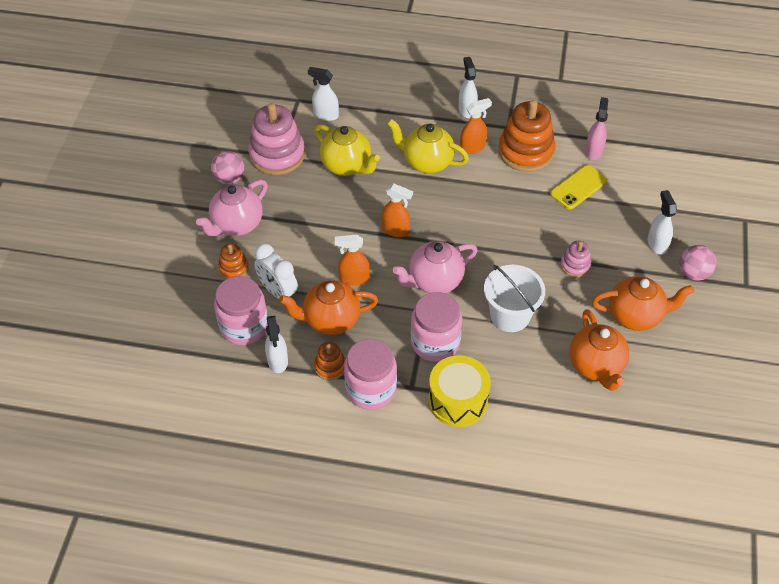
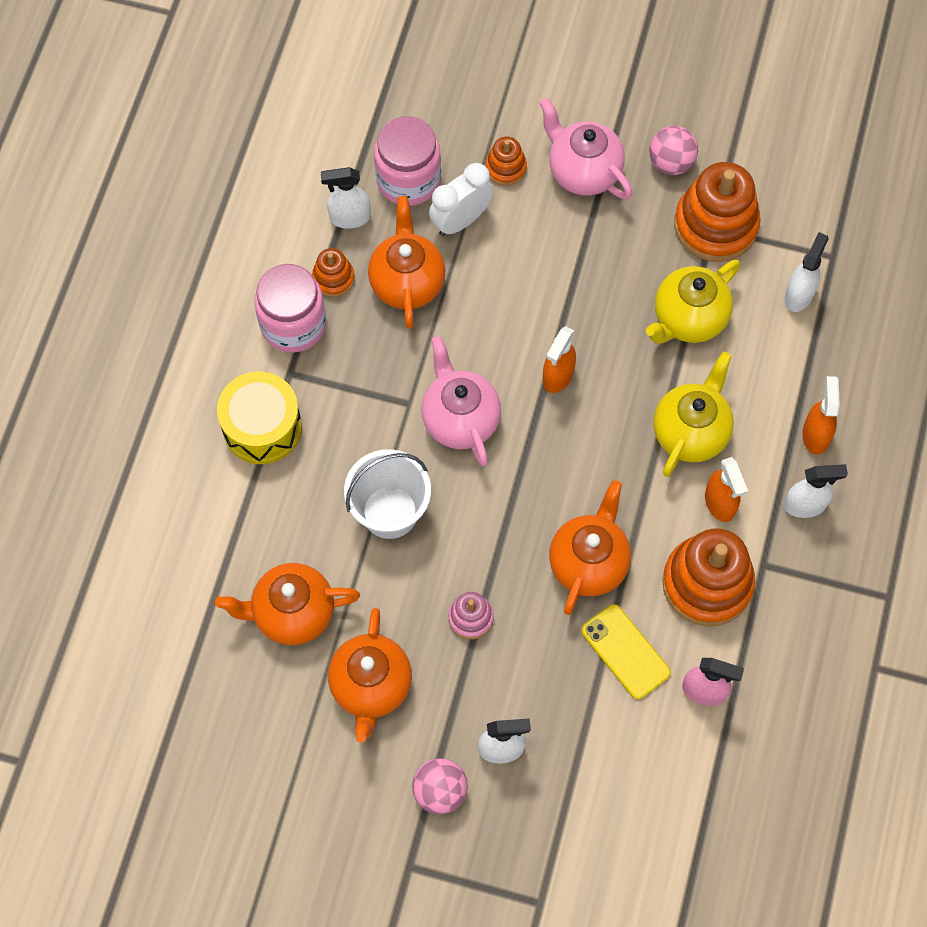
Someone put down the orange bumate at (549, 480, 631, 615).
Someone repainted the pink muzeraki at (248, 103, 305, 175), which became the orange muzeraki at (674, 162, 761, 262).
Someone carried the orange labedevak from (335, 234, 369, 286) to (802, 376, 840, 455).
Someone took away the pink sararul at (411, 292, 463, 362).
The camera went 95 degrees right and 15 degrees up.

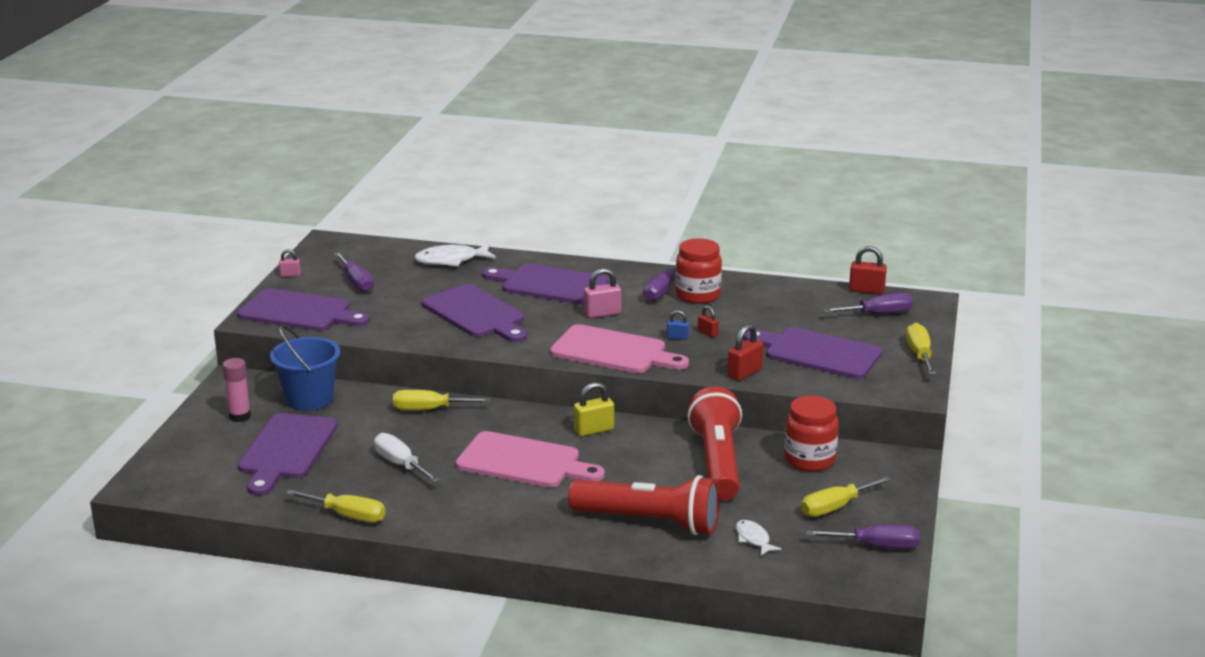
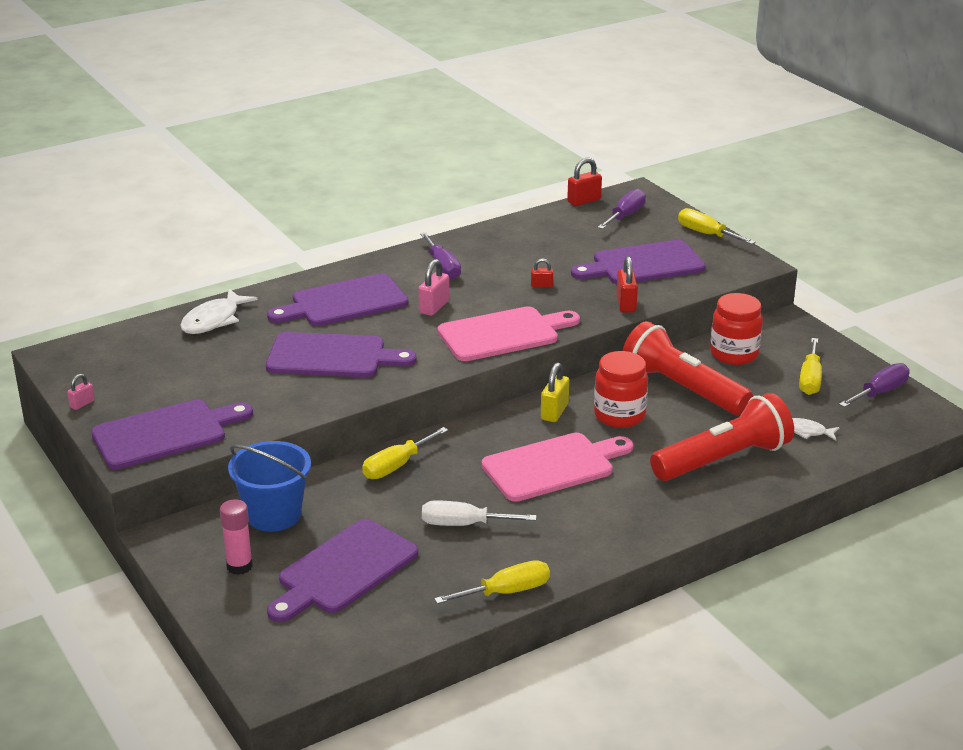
Someone rotated the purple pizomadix at (238, 413, 338, 495) by 75 degrees clockwise.
Someone carried the red sararul from (676, 238, 722, 304) to (594, 351, 648, 428).
Someone took away the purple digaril at (335, 252, 374, 292).
Someone took away the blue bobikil at (667, 310, 689, 340).
The camera went 45 degrees left and 5 degrees up.

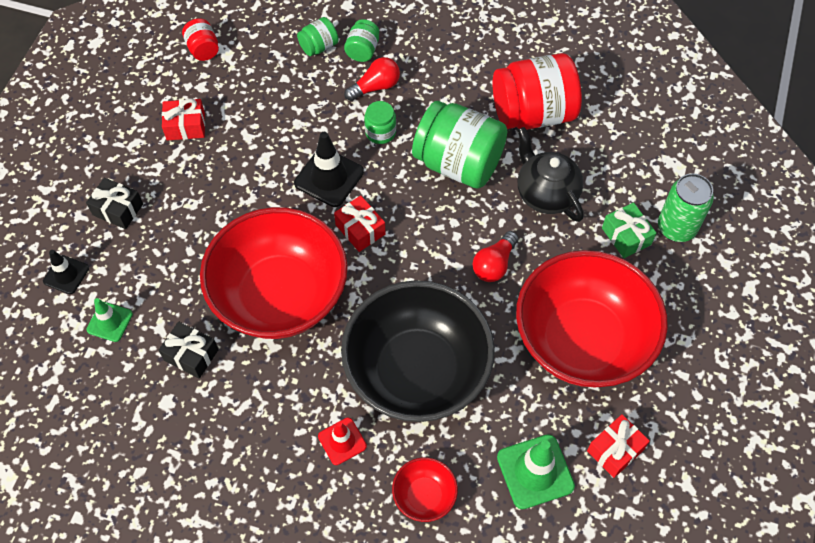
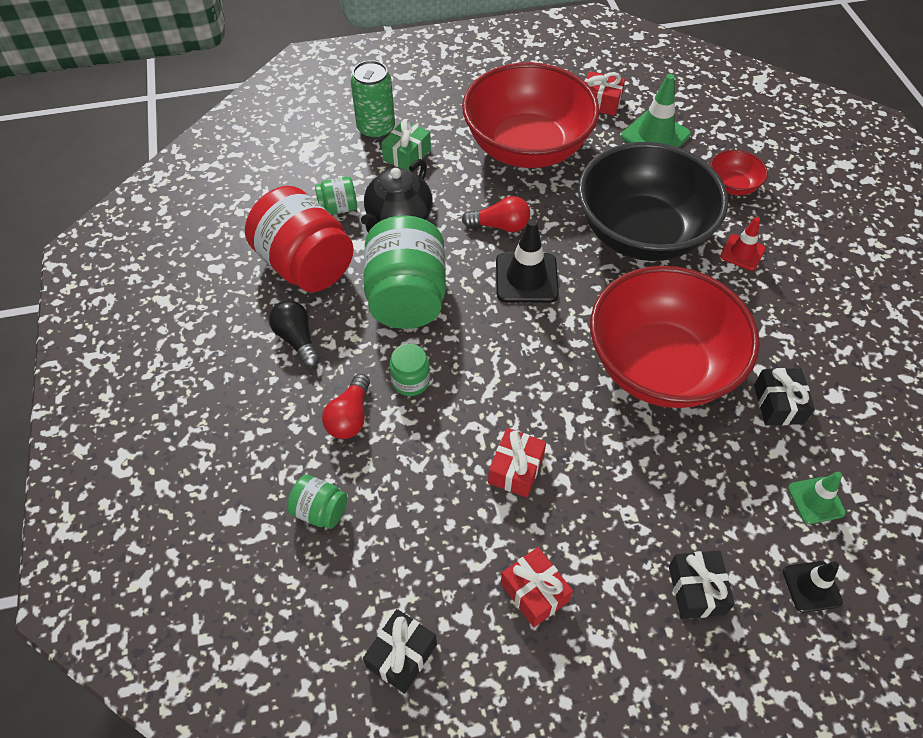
Someone put down the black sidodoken at (269, 300, 320, 367).
Someone carried the green sararul from (344, 19, 379, 62) to (315, 176, 357, 215).
Someone rotated the red sidodoken at (344, 57, 400, 101) by 105 degrees counterclockwise.
Someone swapped the red sararul at (182, 18, 219, 61) for the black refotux at (363, 609, 437, 694).
Someone carried the red refotux from (334, 195, 386, 252) to (488, 428, 546, 497).
Someone carried the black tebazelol from (294, 132, 364, 207) to (496, 219, 559, 303).
The camera went 120 degrees left and 5 degrees down.

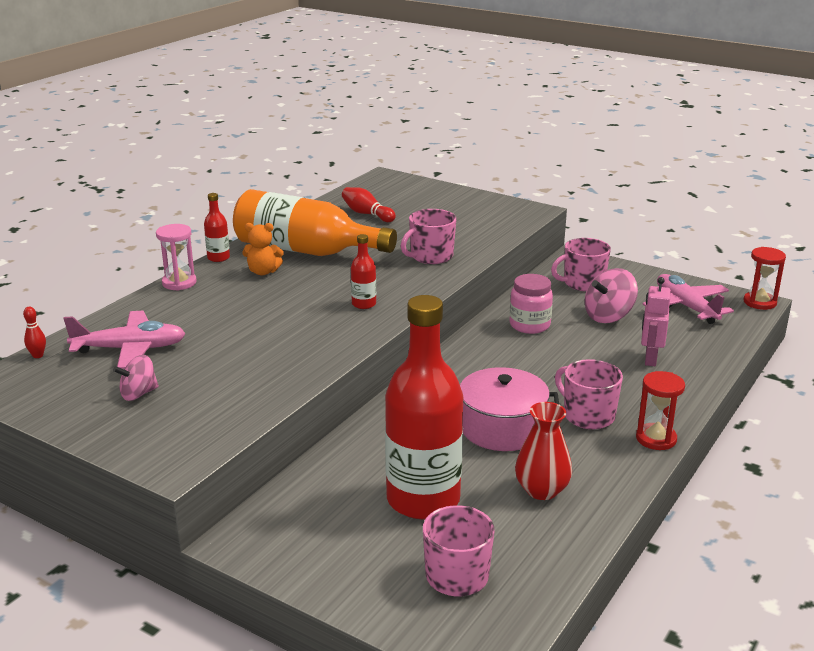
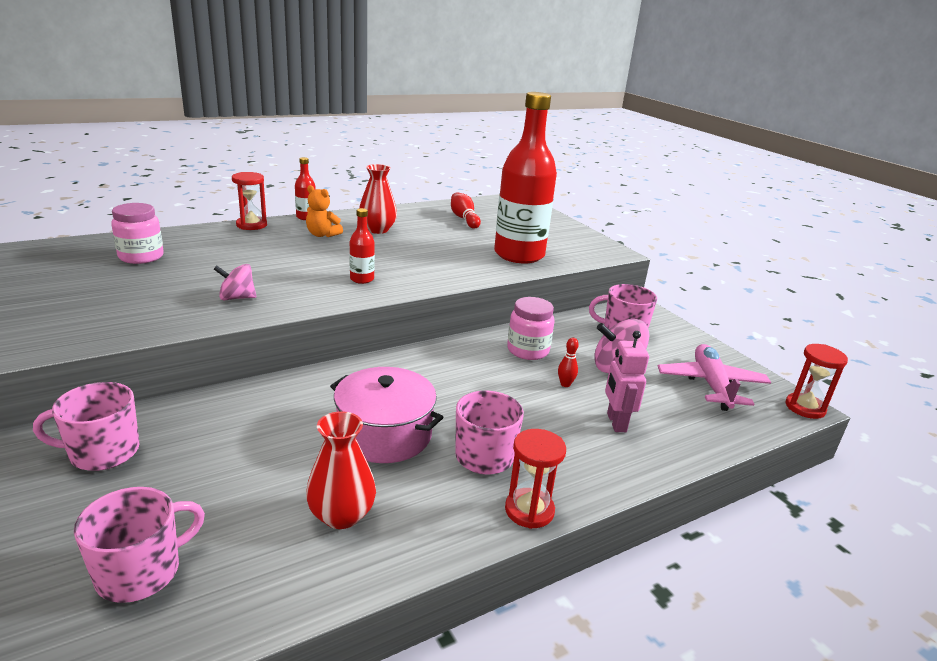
Someone carried the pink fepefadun from (401, 209, 457, 264) to (33, 382, 140, 471).
Someone swapped the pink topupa at (63, 310, 186, 369) for the pink sararul at (111, 203, 164, 264).
Someone carried the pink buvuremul from (113, 355, 159, 401) to (214, 264, 256, 300).
Someone repainted the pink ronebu at (156, 224, 197, 291), which became the red ronebu at (232, 172, 267, 230).
Someone swapped the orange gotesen at (233, 189, 397, 256) for the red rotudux at (359, 164, 397, 234).
Someone carried the red gotesen from (385, 295, 463, 520) to (494, 92, 557, 264).
Someone carried the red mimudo from (23, 306, 46, 358) to (558, 337, 579, 387).
Someone rotated the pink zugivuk at (641, 277, 671, 366) by 45 degrees counterclockwise.
The camera went 25 degrees right and 0 degrees up.

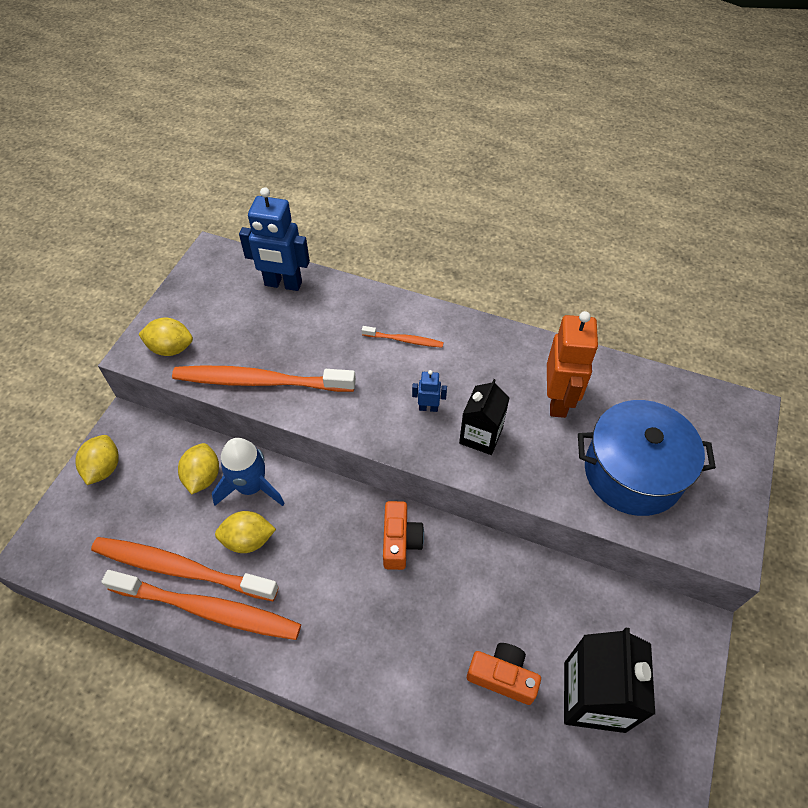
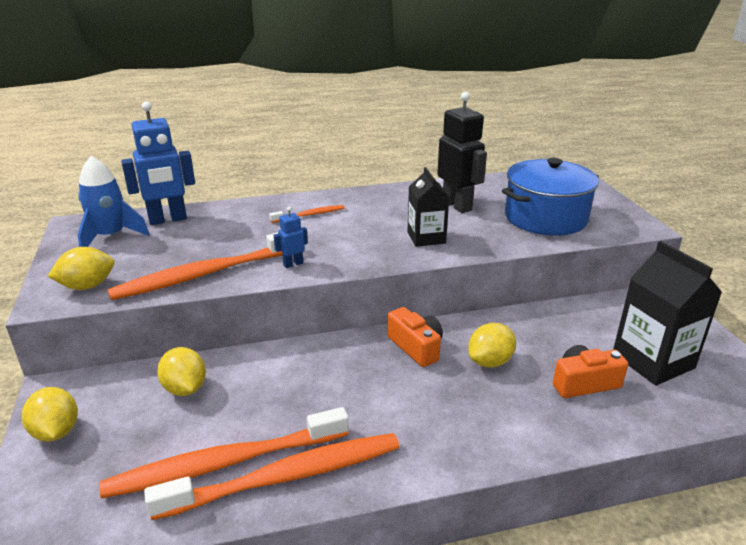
Someone carried the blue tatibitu from (212, 438, 285, 506) to (78, 156, 150, 247).
Someone carried the blue zugivuk from (412, 370, 447, 412) to (274, 207, 308, 268).
Someone repainted the orange zugivuk at (547, 311, 598, 418), which became the black zugivuk at (437, 92, 487, 213).
Someone carried the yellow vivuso from (215, 511, 276, 553) to (468, 323, 516, 368).
The camera went 35 degrees left and 25 degrees down.

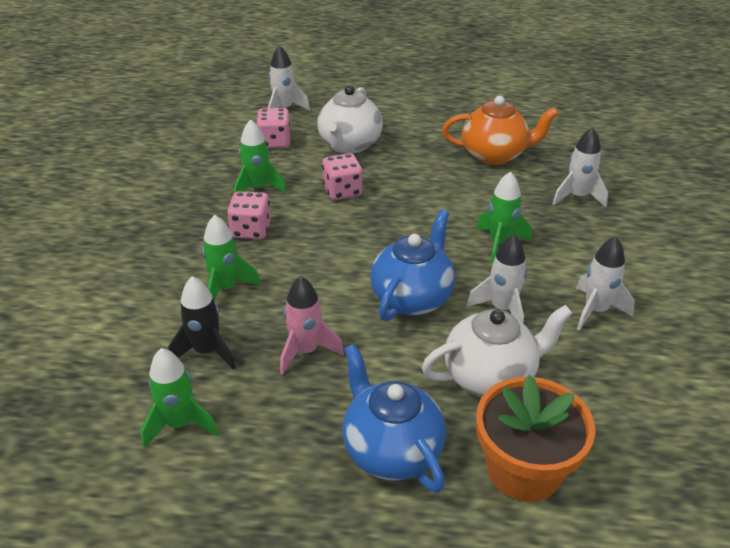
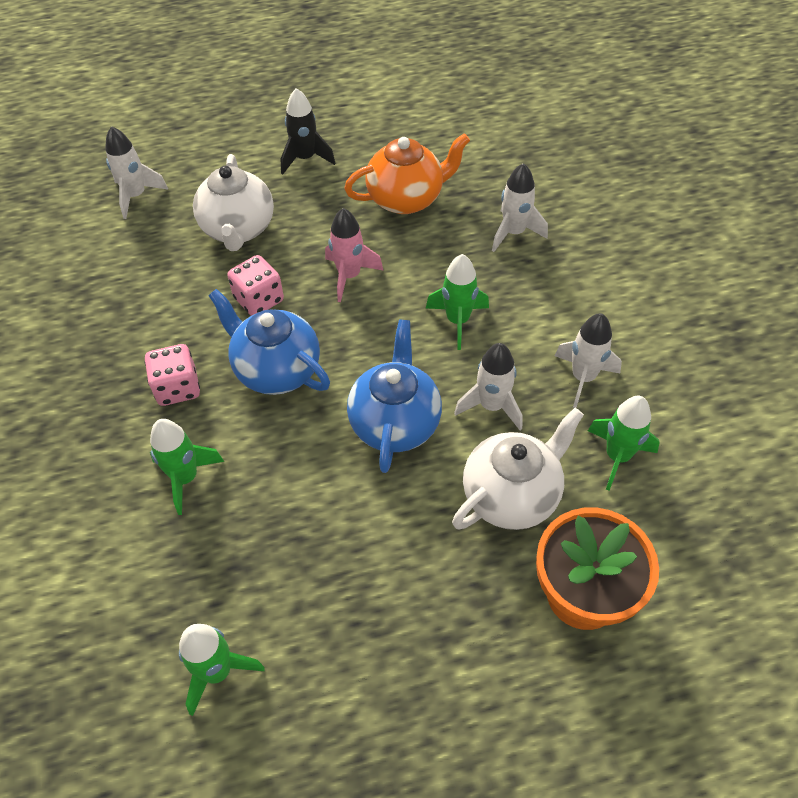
Someone carried the blue bumate from (342, 344, 446, 493) to (208, 289, 330, 395).
Someone carried the black tatibitu from (168, 276, 235, 369) to (281, 88, 335, 175).
Someone carried the pink tatibitu from (280, 276, 344, 375) to (325, 208, 384, 302).
Someone carried the green tatibitu from (234, 119, 287, 193) to (588, 396, 660, 490).
Someone took away the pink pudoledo at (256, 108, 291, 149).
The camera went 20 degrees left and 15 degrees up.

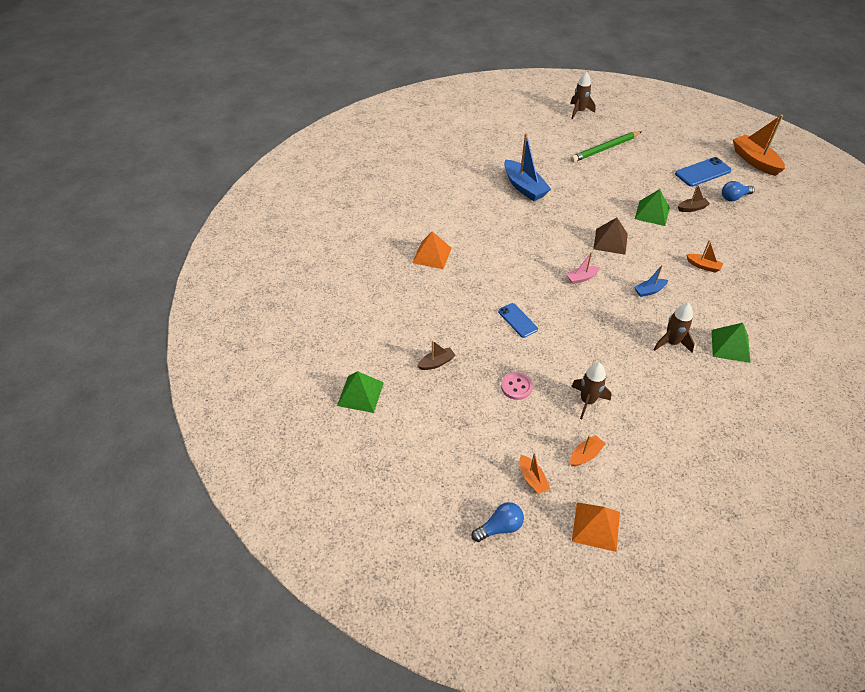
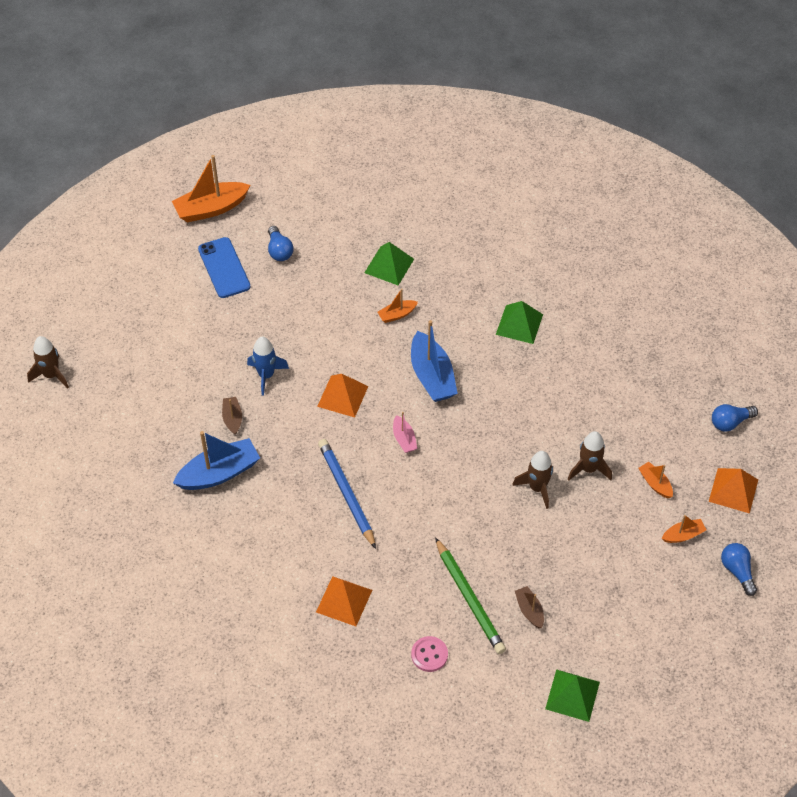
Someone carried the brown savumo from (678, 184, 710, 212) to (222, 397, 242, 435).
Someone put down the blue tatibitu at (247, 337, 289, 396).
Someone repainted the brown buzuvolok at (593, 218, 628, 255), which became the orange buzuvolok at (317, 374, 368, 418).
Someone put down the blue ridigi at (318, 439, 376, 549).
Someone carried the green buzuvolok from (635, 189, 670, 226) to (364, 242, 414, 285).
Someone rotated the orange savumo at (686, 240, 723, 273) by 150 degrees counterclockwise.
Someone scaled the blue savumo at (634, 265, 668, 297) by 1.96.
Someone carried the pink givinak from (501, 372, 533, 400) to (411, 636, 448, 672).
Someone carried the green ridigi from (571, 131, 642, 162) to (435, 537, 506, 654).
Someone carried the brown tatibitu from (654, 303, 695, 353) to (512, 451, 553, 509).
Someone put down the blue sidodoken at (712, 404, 758, 432).
Someone took away the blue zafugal at (498, 303, 538, 338).
The camera went 85 degrees left and 5 degrees up.

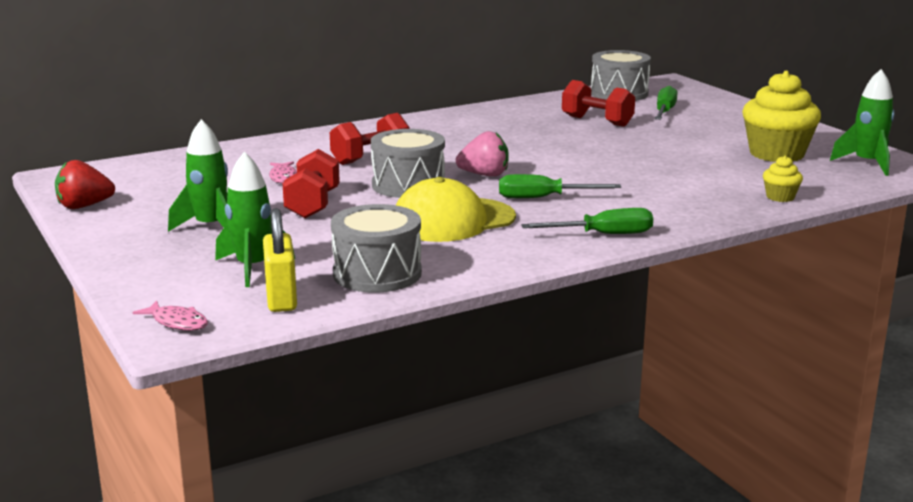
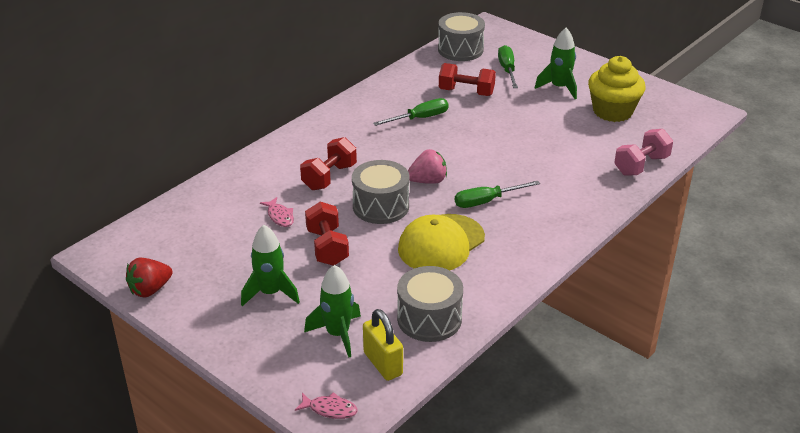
Someone carried the green digaril from (521, 208, 653, 234) to (373, 98, 449, 126).
Someone carried the green tatibitu from (830, 69, 894, 176) to (535, 28, 577, 99).
Someone swapped the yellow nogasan at (763, 156, 803, 202) for the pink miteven at (614, 129, 673, 176).
The camera went 20 degrees left and 15 degrees up.

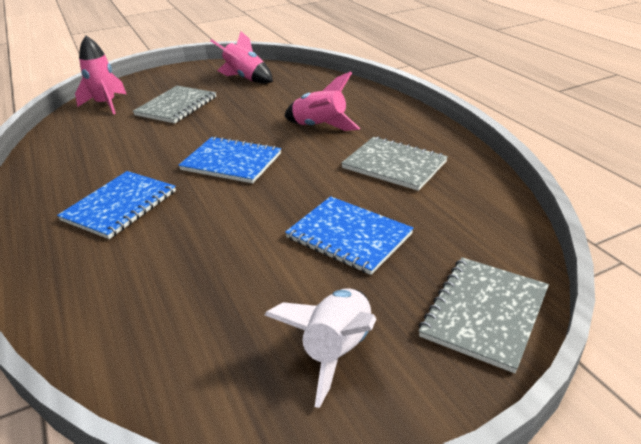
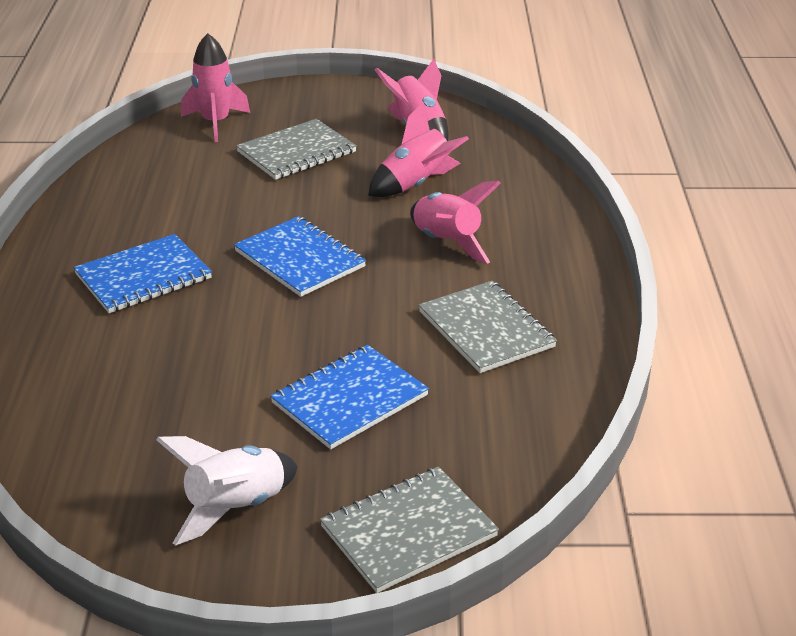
Someone rotated the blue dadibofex at (285, 196, 414, 275) by 75 degrees clockwise.
Someone put down the pink tatibitu at (368, 101, 469, 197).
The camera went 25 degrees right and 0 degrees up.

